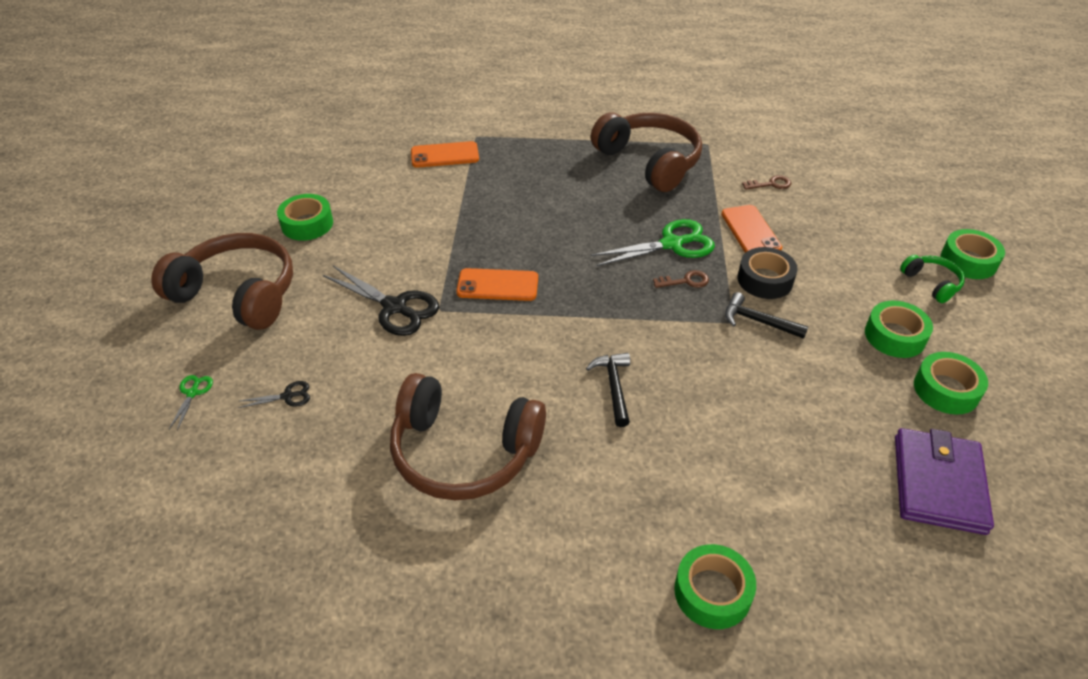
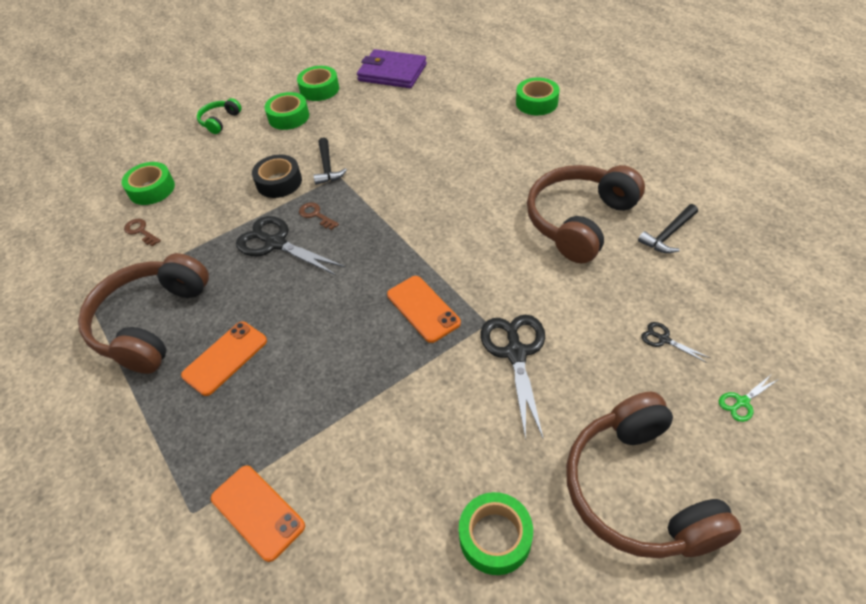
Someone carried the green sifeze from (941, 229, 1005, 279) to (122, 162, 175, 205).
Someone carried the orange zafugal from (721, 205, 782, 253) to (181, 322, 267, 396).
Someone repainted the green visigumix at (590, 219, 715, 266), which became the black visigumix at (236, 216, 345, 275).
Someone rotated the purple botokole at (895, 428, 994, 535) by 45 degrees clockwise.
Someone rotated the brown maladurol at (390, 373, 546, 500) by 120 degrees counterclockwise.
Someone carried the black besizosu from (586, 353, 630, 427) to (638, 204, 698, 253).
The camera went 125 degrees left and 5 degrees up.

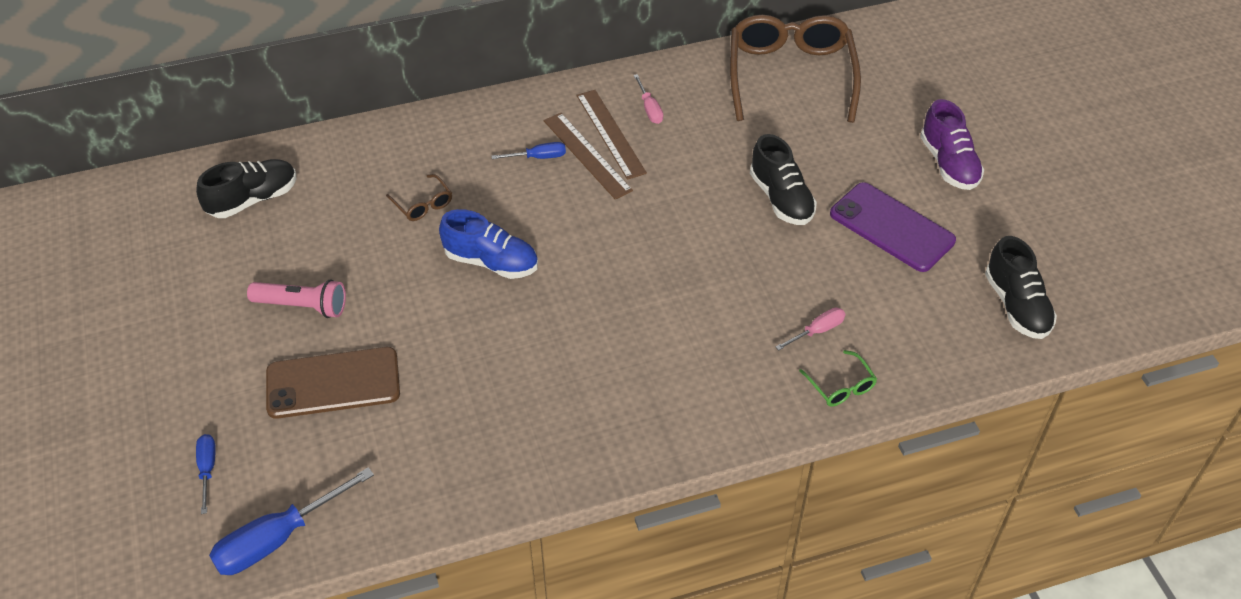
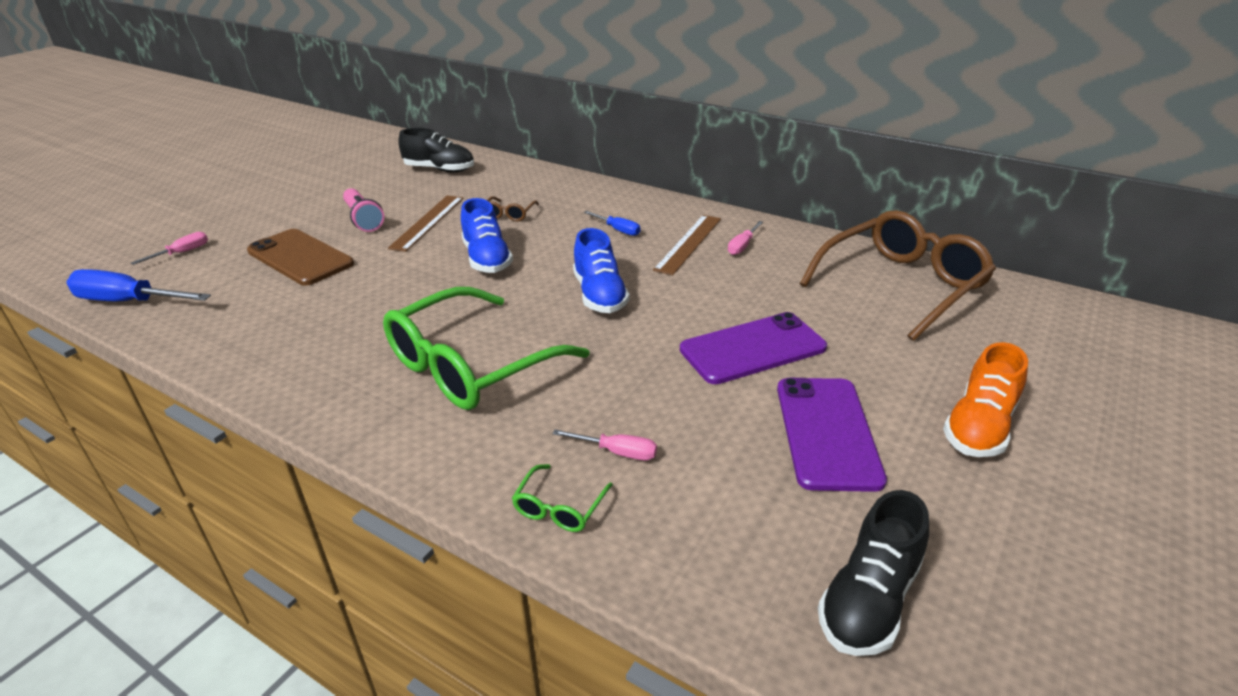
Someone repainted the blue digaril at (196, 434, 216, 514), which became the pink digaril at (131, 232, 208, 265).
Someone put down the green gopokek at (383, 287, 590, 410).
Someone carried the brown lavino from (544, 113, 633, 200) to (388, 196, 463, 252).
Someone put down the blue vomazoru at (573, 228, 629, 313).
Someone swapped the black vomazoru at (750, 134, 817, 225) for the purple zafugal at (680, 312, 827, 384).
Someone repainted the purple vomazoru at (920, 99, 984, 190), which became the orange vomazoru at (943, 342, 1028, 457).
The camera went 50 degrees right and 15 degrees down.

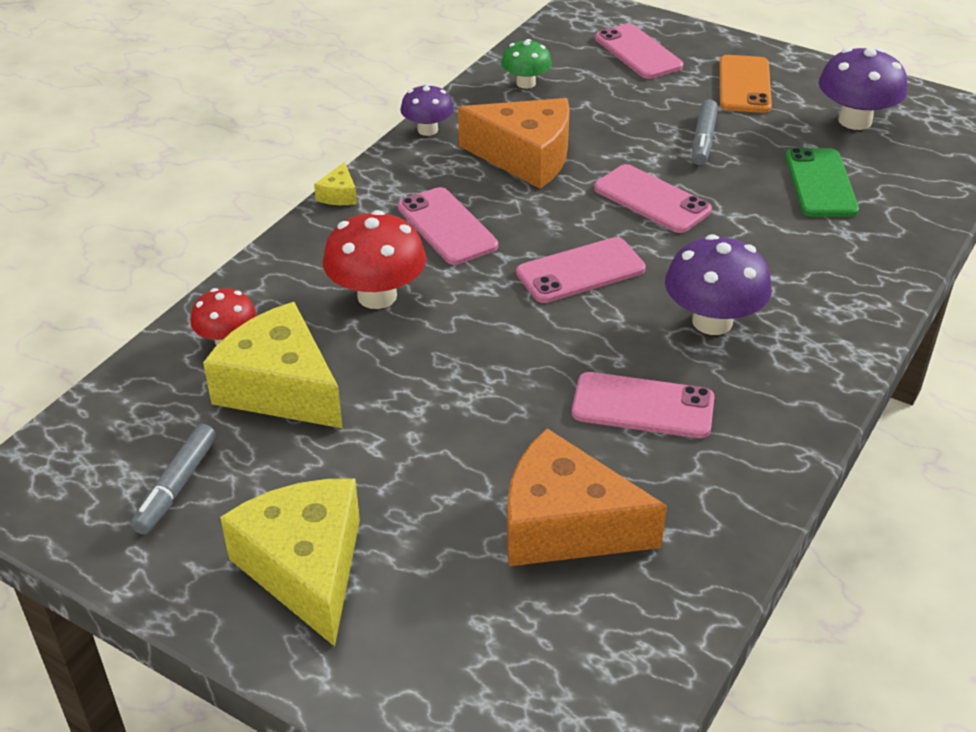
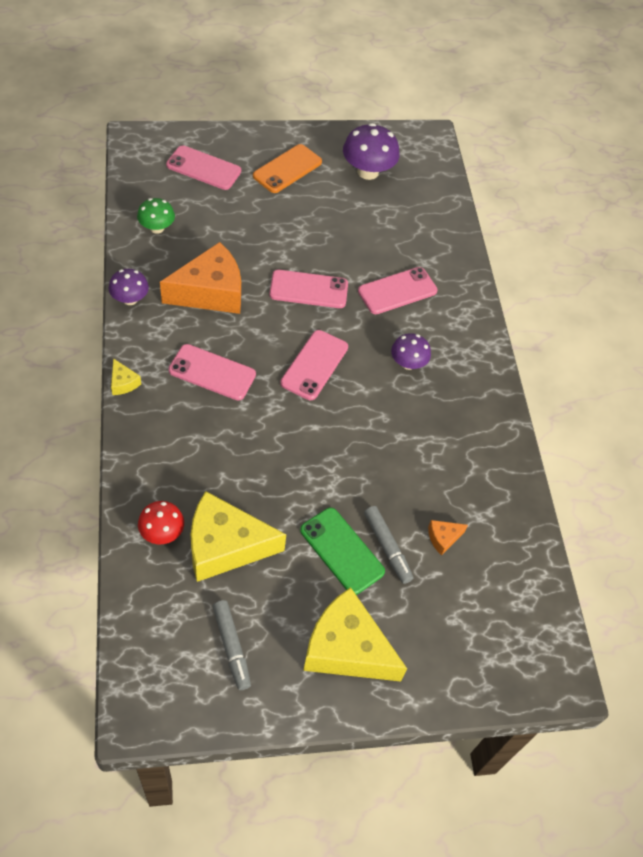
Someone rotated the orange zafugal at (720, 55, 772, 113) by 75 degrees clockwise.
Someone carried the green zafugal from (785, 148, 859, 217) to (300, 508, 385, 595).
Someone carried the pink zafugal from (572, 372, 715, 438) to (358, 267, 438, 314).
Someone carried the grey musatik from (692, 99, 718, 165) to (364, 506, 413, 584).
Someone scaled the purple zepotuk at (665, 234, 772, 335) by 0.61.
Someone scaled the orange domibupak at (507, 428, 667, 566) by 0.42.
Someone took away the red zepotuk at (323, 210, 426, 309).
The camera went 45 degrees left and 15 degrees up.

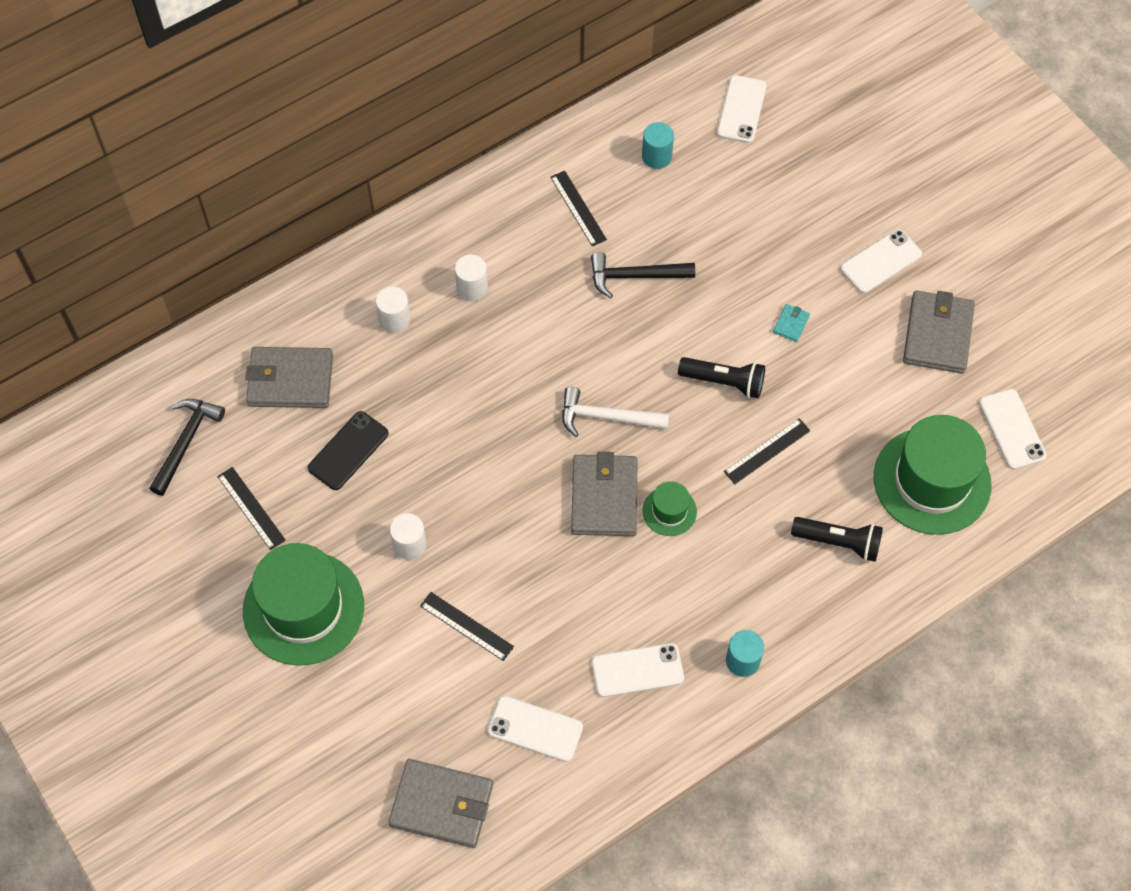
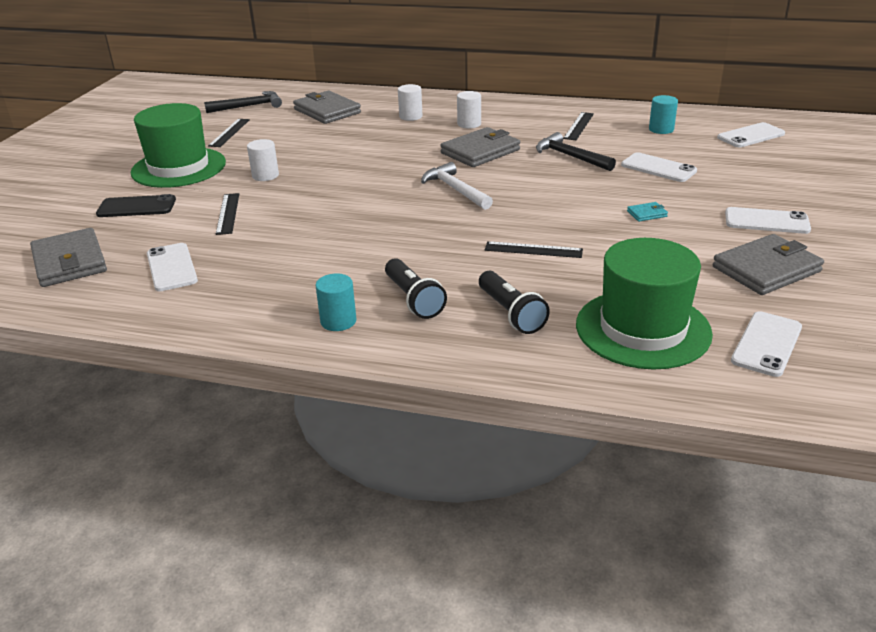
Someone carried the black zafugal from (308, 411, 389, 490) to (96, 194, 176, 217).
Someone carried the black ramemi from (678, 357, 765, 398) to (385, 258, 447, 319).
Someone carried the grey botokole from (571, 452, 638, 536) to (440, 127, 520, 167).
Someone carried the white zafugal from (592, 643, 684, 697) to (621, 152, 697, 182).
Someone took away the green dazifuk at (643, 481, 697, 536).
The camera went 50 degrees right and 30 degrees down.

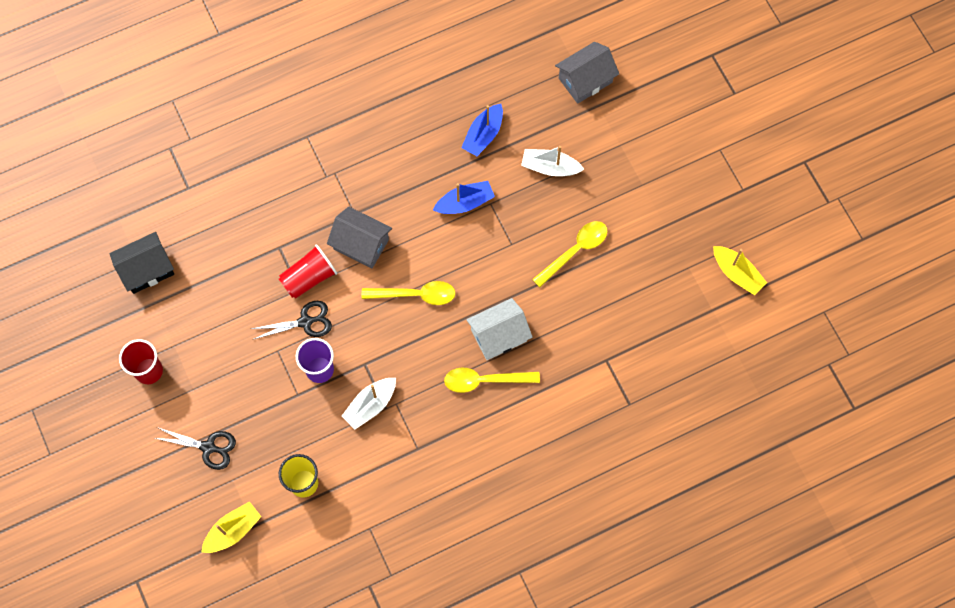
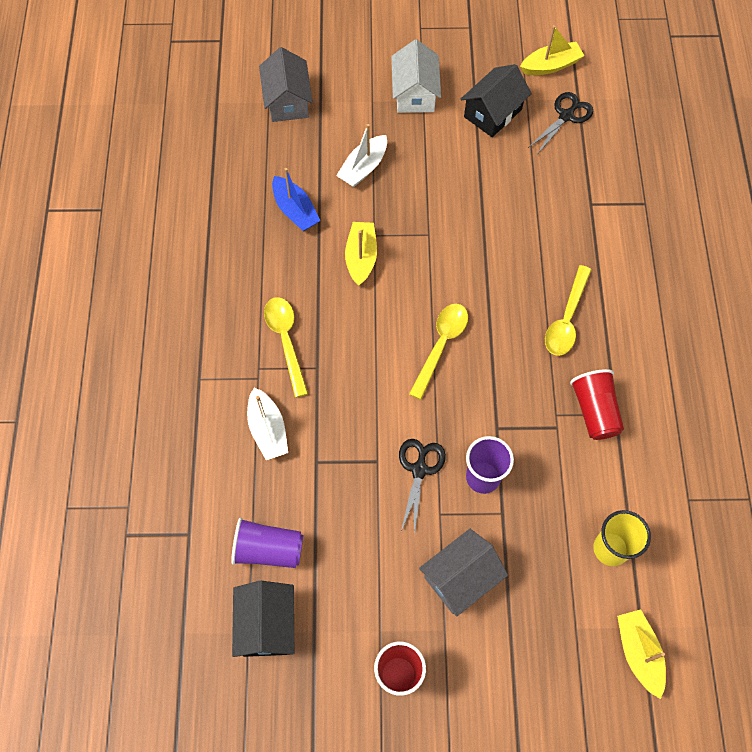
Someone put down the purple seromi at (231, 518, 303, 568).
Someone carried the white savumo from (342, 378, 396, 429) to (247, 387, 288, 460).
Someone carried the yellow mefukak from (532, 221, 608, 287) to (264, 297, 308, 398).
Someone repainted the blue savumo at (433, 181, 495, 214), which became the yellow savumo at (345, 222, 377, 286).
Someone carried the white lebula from (466, 298, 533, 360) to (391, 39, 441, 113).
Someone carried the grey lebula from (327, 207, 392, 268) to (419, 529, 508, 616).
Someone put down the black lebula at (461, 64, 532, 137).
Someone carried the black visigumix from (155, 427, 236, 470) to (528, 92, 593, 153).
Someone carried the red seromi from (279, 245, 337, 299) to (570, 369, 624, 440).
The camera went 65 degrees left and 5 degrees down.

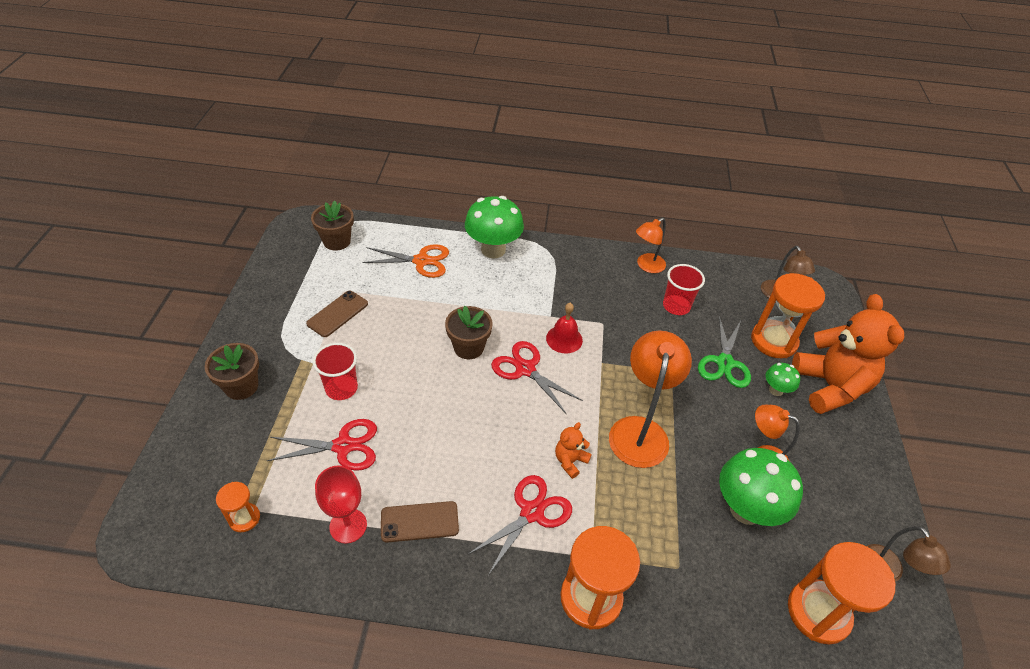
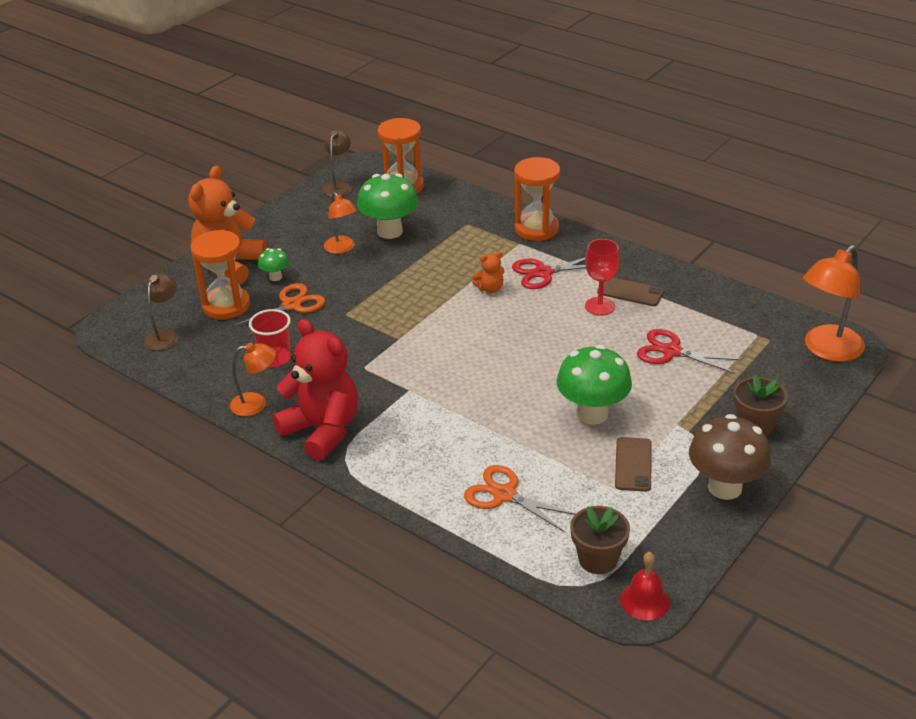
Someone repainted the green visigumix at (698, 316, 751, 388), which became the orange visigumix at (233, 283, 325, 337).
Someone put down the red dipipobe at (272, 319, 358, 461).
Someone carried the green zepotuk from (465, 196, 524, 258) to (557, 345, 632, 425).
Someone carried the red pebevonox from (315, 465, 367, 544) to (585, 239, 620, 316).
Someone rotated the brown zafugal at (306, 291, 368, 337) by 60 degrees counterclockwise.
Someone carried the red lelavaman from (546, 303, 583, 354) to (620, 552, 670, 620).
Someone put down the brown zepotuk at (689, 414, 771, 500).
Someone carried the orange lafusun from (609, 330, 692, 468) to (803, 245, 865, 362).
Someone took away the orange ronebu at (216, 482, 260, 532).
Someone took away the red seromi at (313, 343, 358, 400).
Someone took away the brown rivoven at (445, 306, 493, 359).
Someone took away the red visigumix at (491, 341, 583, 413).
The camera went 145 degrees left and 10 degrees down.

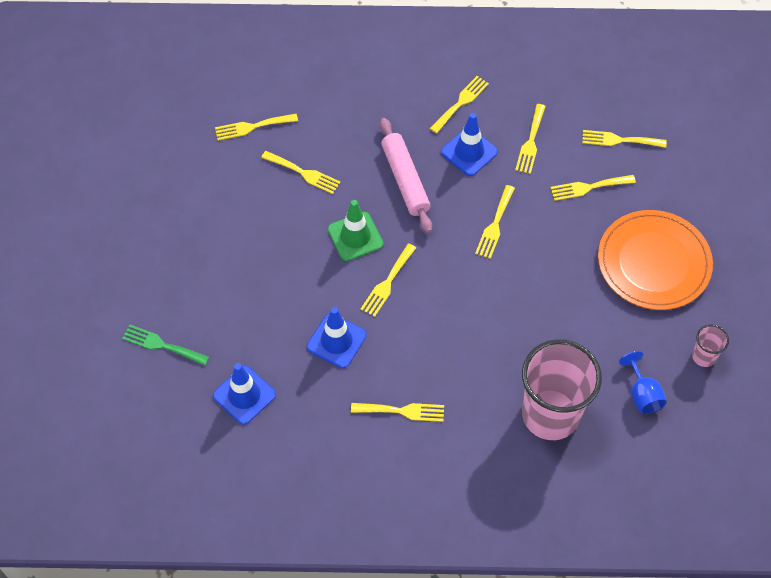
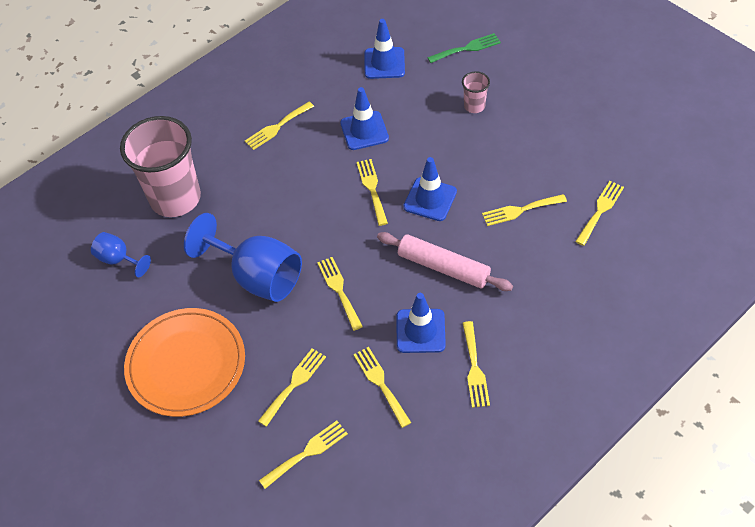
Someone put down the blue pebevonox at (184, 213, 302, 302).
Someone repainted the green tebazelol at (328, 200, 384, 261), which became the blue tebazelol at (403, 157, 457, 221).
Someone carried the pink seromi from (692, 325, 729, 367) to (462, 71, 490, 113).
The camera went 140 degrees right and 5 degrees down.

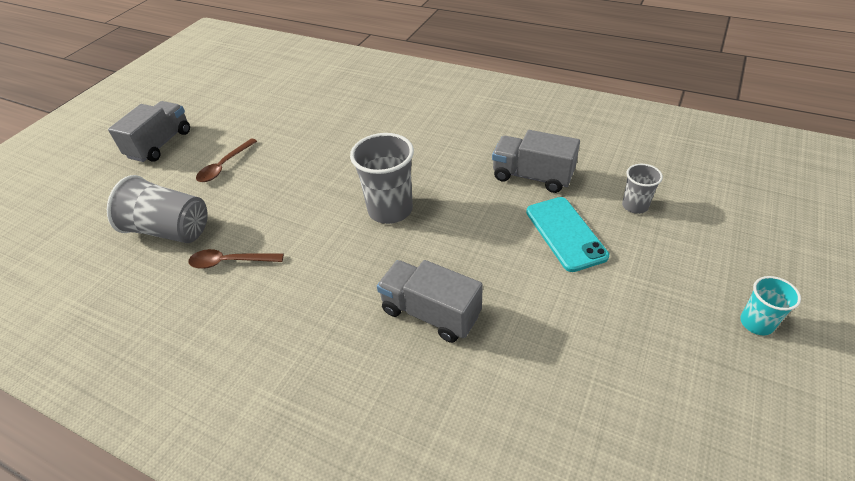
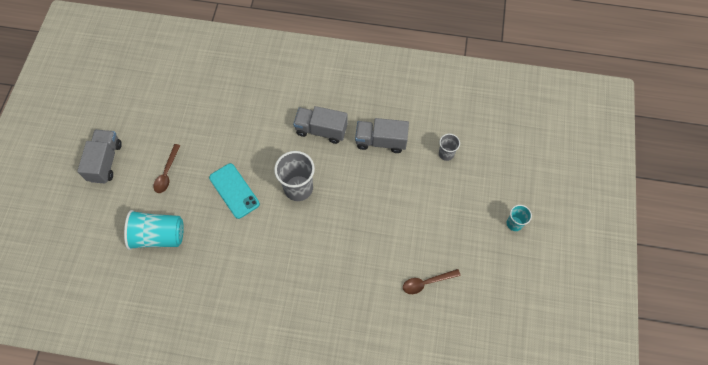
Someone repainted the grey seromi at (107, 175, 208, 243), which became the turquoise seromi at (124, 210, 184, 250).
Someone carried the turquoise zafugal from (526, 197, 609, 272) to (209, 163, 260, 219).
Someone carried the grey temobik from (377, 260, 483, 343) to (293, 106, 348, 144).
Someone carried the brown mefukak from (188, 249, 284, 269) to (403, 269, 461, 294).
The camera went 20 degrees left and 20 degrees up.

